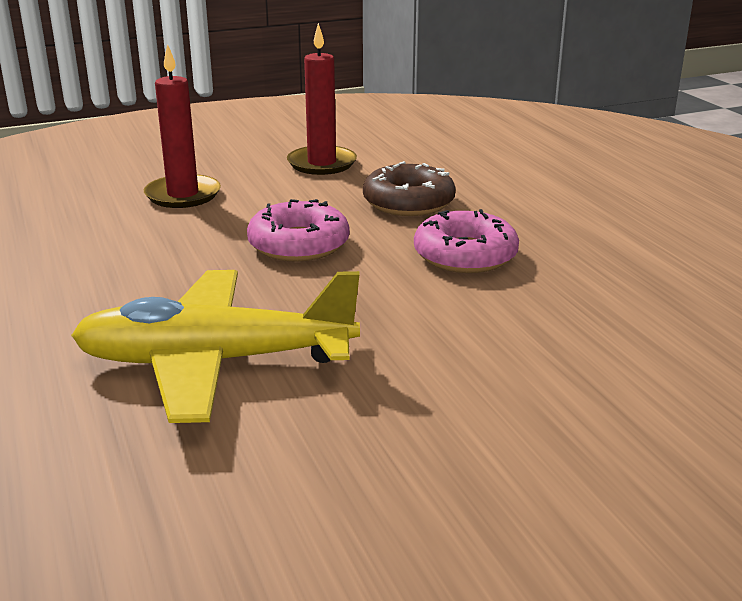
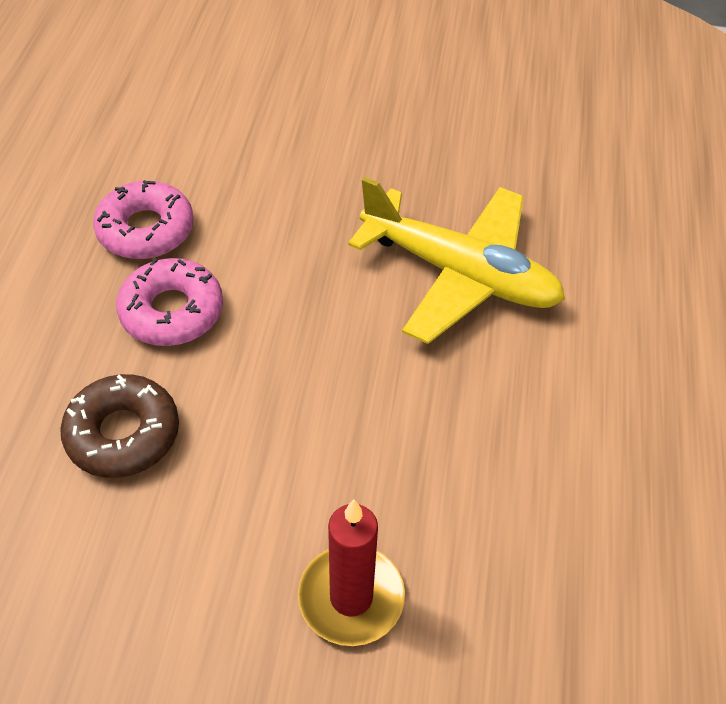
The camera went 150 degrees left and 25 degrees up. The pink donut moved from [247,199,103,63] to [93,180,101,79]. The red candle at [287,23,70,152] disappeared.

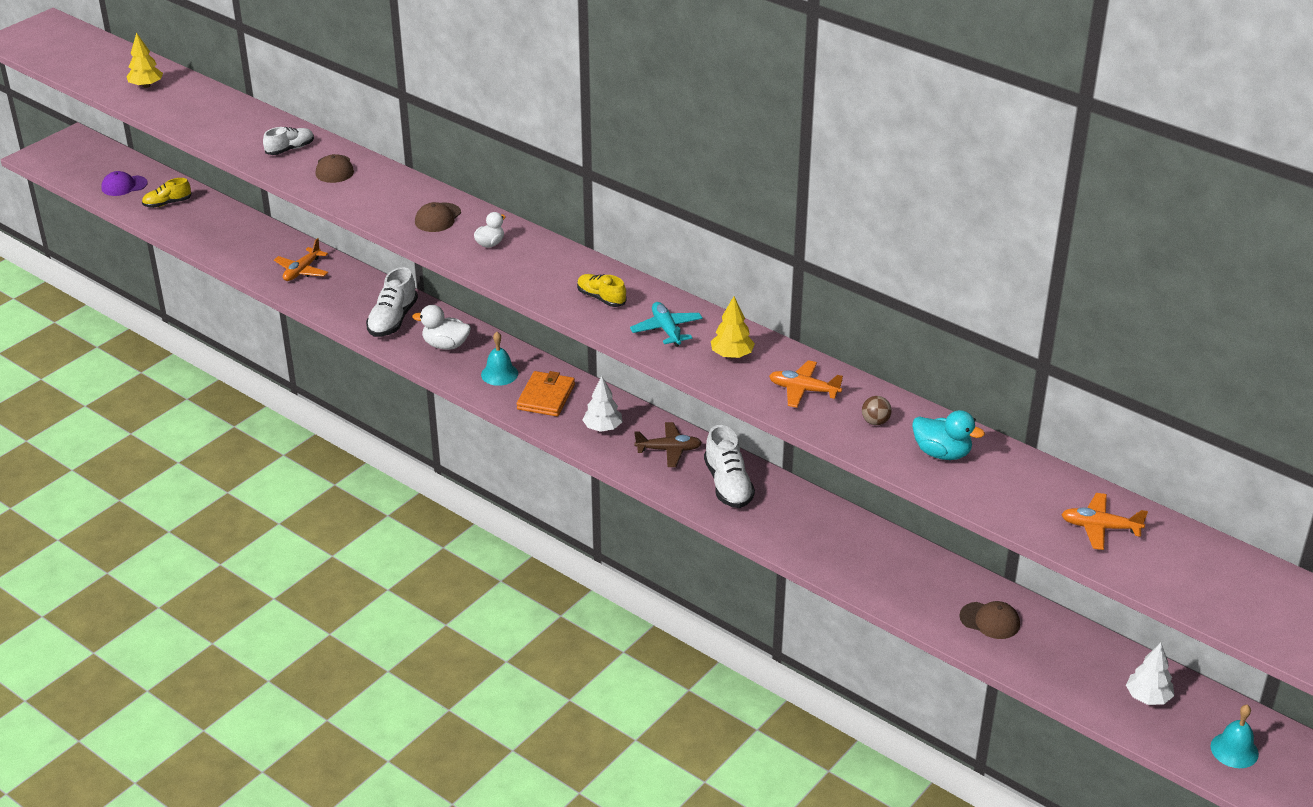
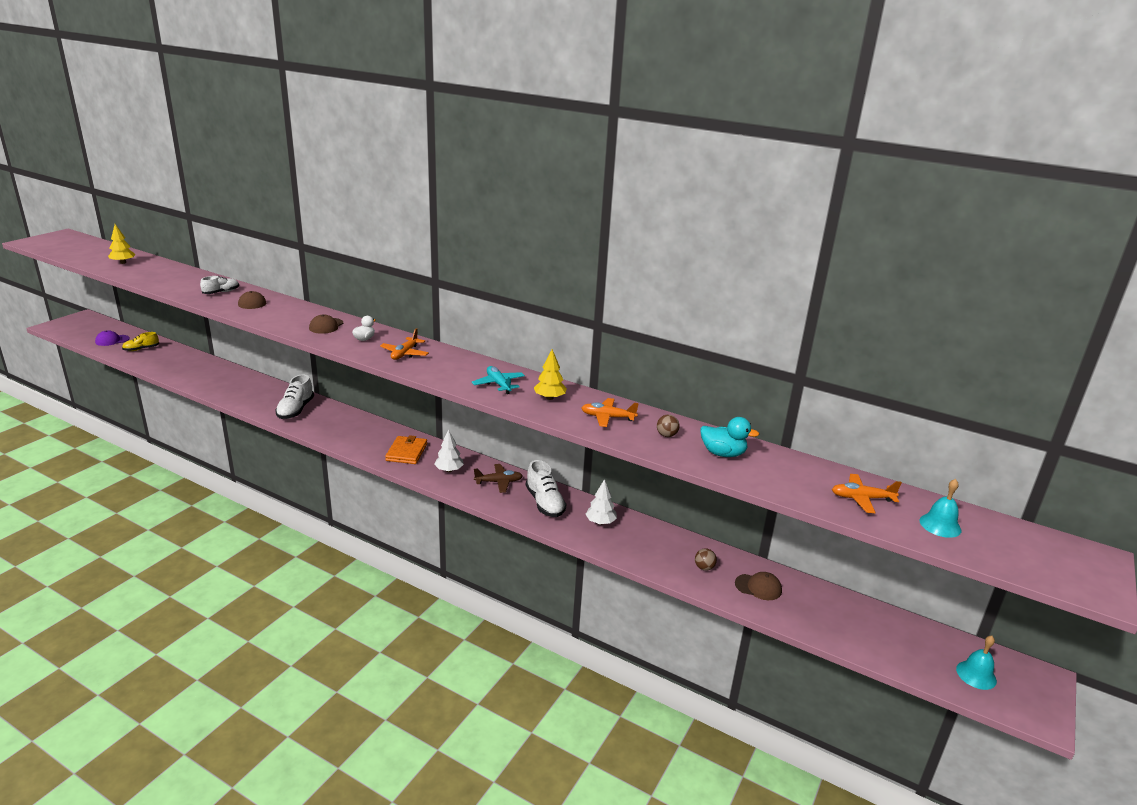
The camera went 10 degrees left and 10 degrees down. The orange plane moved from [274,238,54,43] to [380,328,49,32]. The white duck at [412,305,59,45] disappeared. The turquoise bell moved from [481,332,37,54] to [920,479,41,59]. The yellow shoe at [577,274,49,33] disappeared. The white tree moved from [1126,643,48,62] to [586,479,31,46]. The brown ball at [695,548,22,23] appeared.

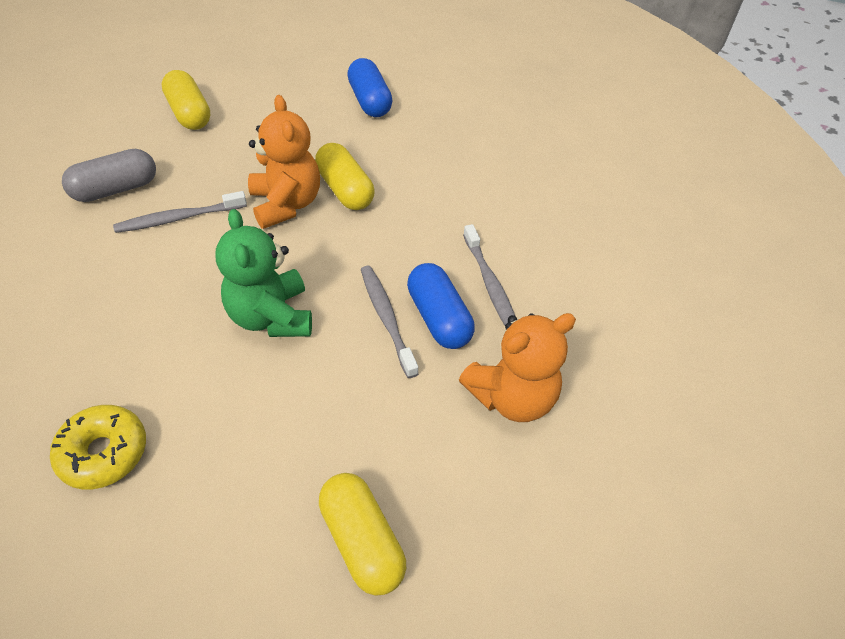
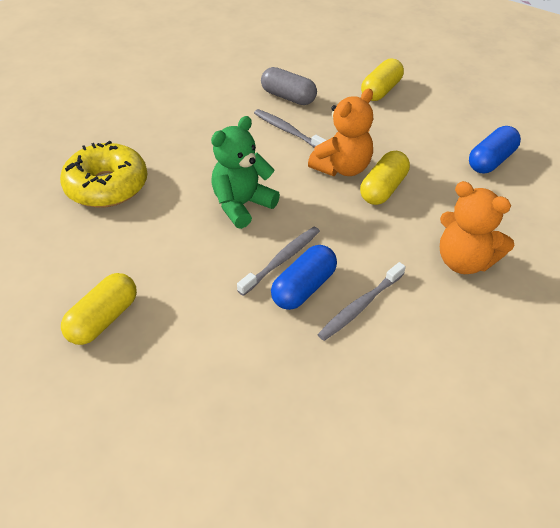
The camera went 65 degrees right and 5 degrees down. The yellow donut at [50,405,96,84] changed to 1.54 times the size. The orange teddy bear moved from [459,313,117,109] to [440,181,74,93].

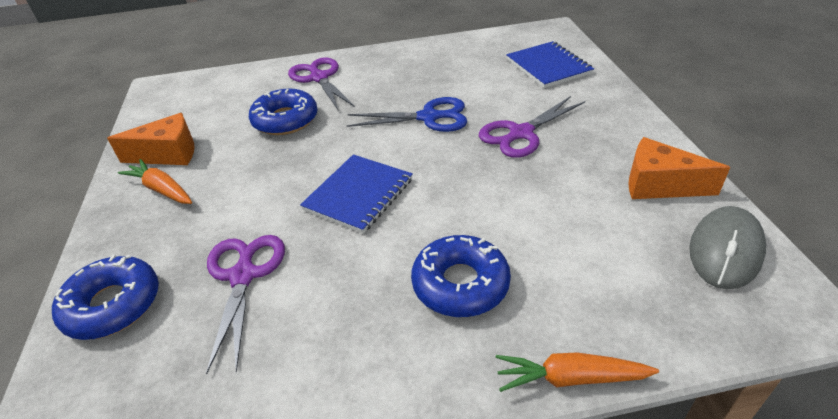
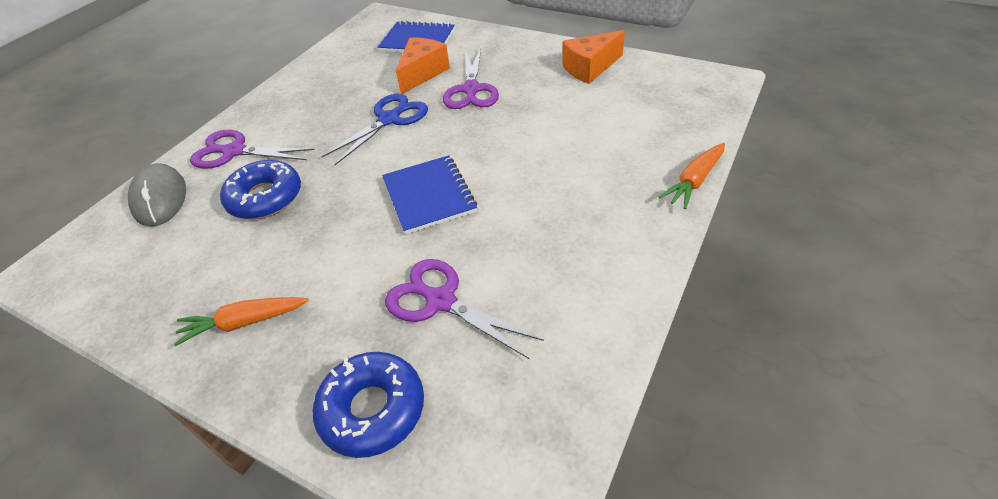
The camera went 50 degrees left and 5 degrees up. The orange cheese moved from [107,113,88,52] to [396,37,54,57]. The blue donut at [411,235,100,82] disappeared. The grey mouse moved from [689,206,77,83] to [128,163,58,64].

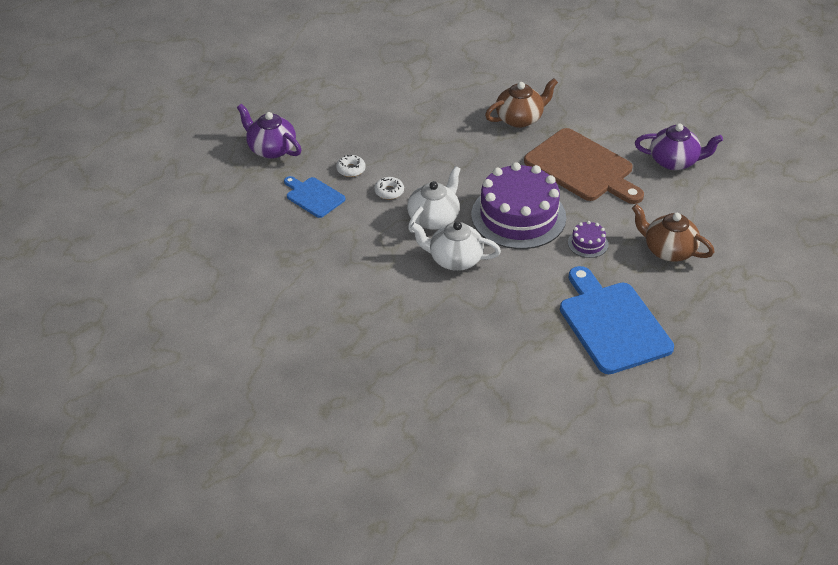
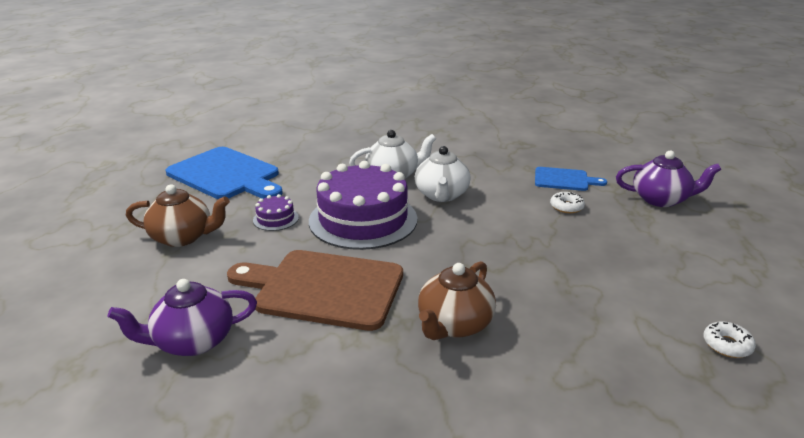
The camera went 150 degrees right and 15 degrees down. The white donut moved from [374,177,30,22] to [704,321,52,37].

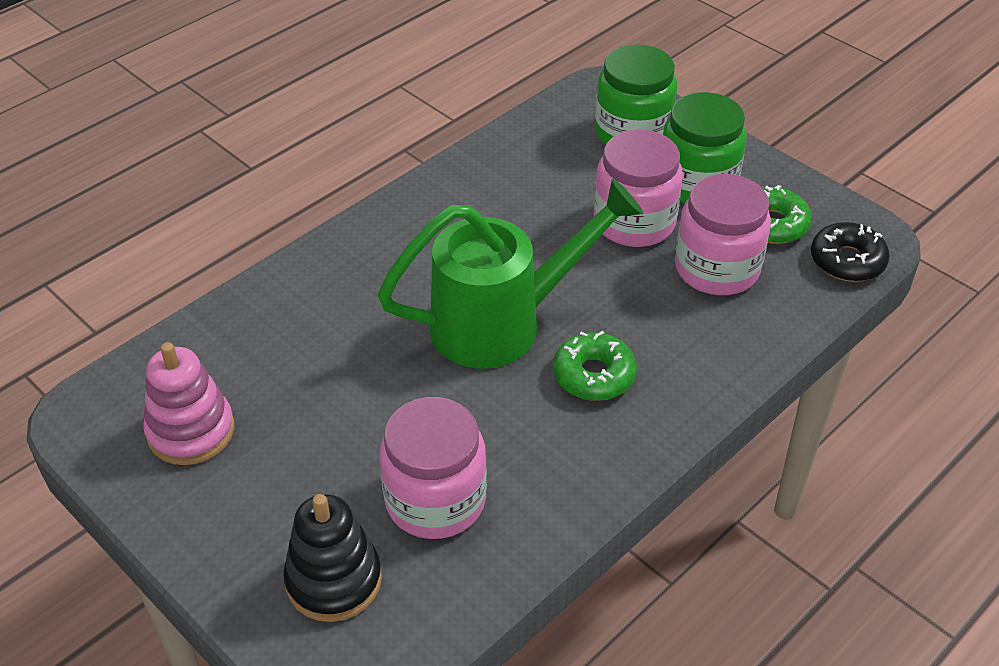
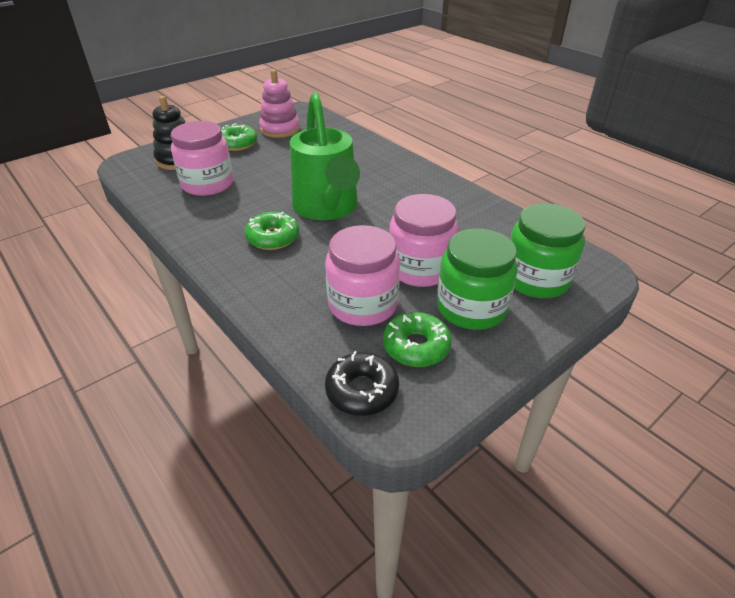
The camera went 95 degrees right and 5 degrees down. The green donut at [221,123,36,28] appeared.

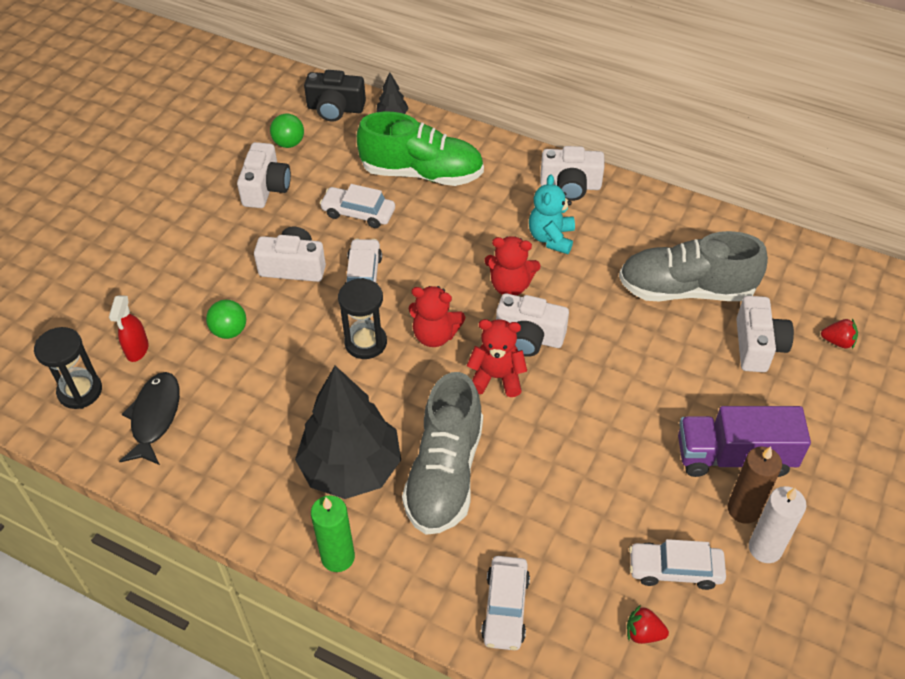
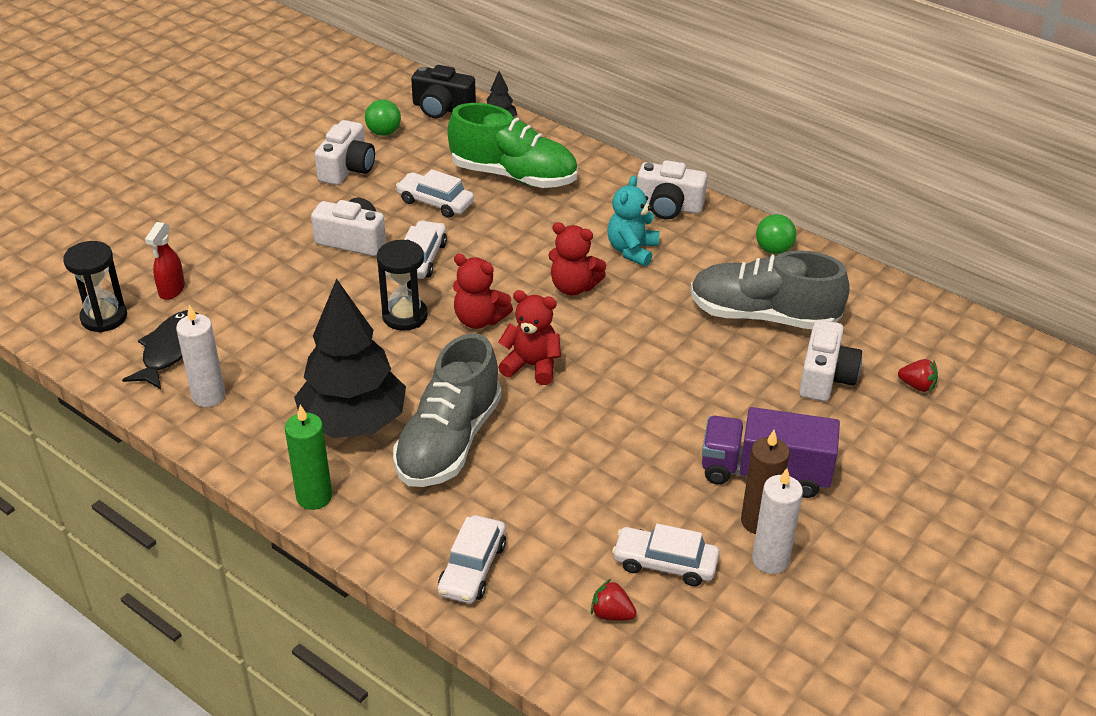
The camera went 10 degrees right and 10 degrees down. The green ball moved from [206,300,40,39] to [756,214,40,40]. The white camera at [496,293,73,64] disappeared. The white candle at [176,305,49,102] appeared.

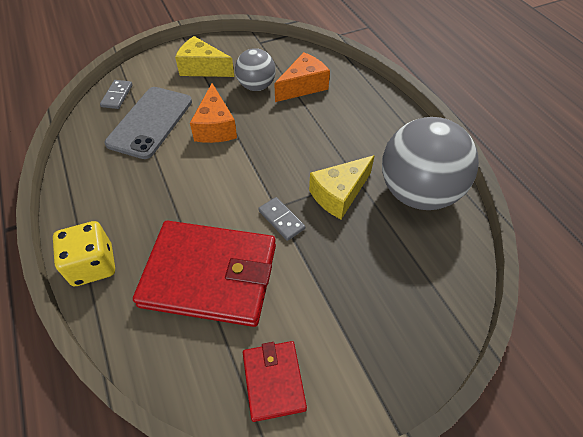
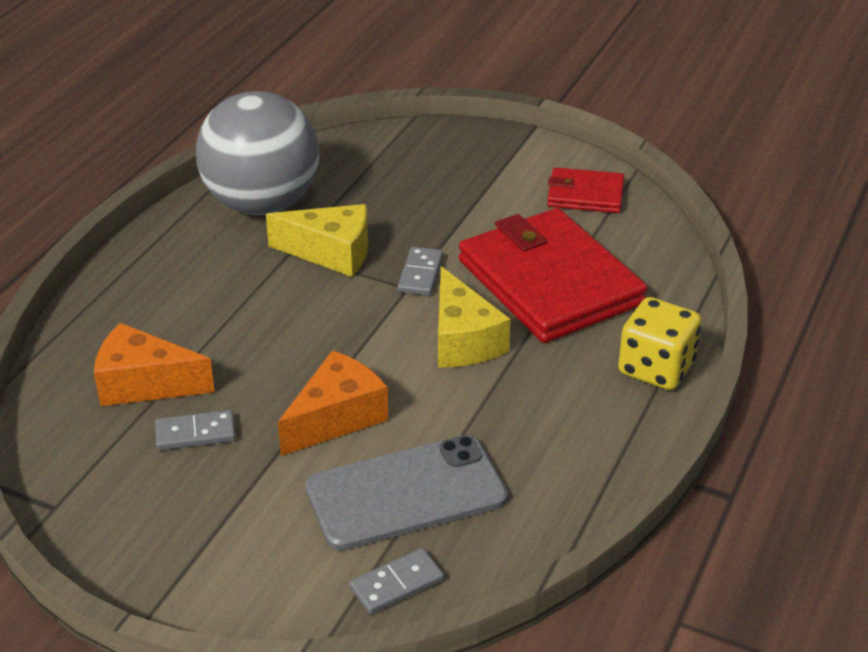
The camera went 130 degrees left and 15 degrees down. The yellow cheese moved from [175,36,59,41] to [438,266,72,102]. The grey ball at [235,48,41,43] was replaced by the grey domino at [155,410,81,40]. The red wallet at [243,341,64,81] turned 60 degrees clockwise.

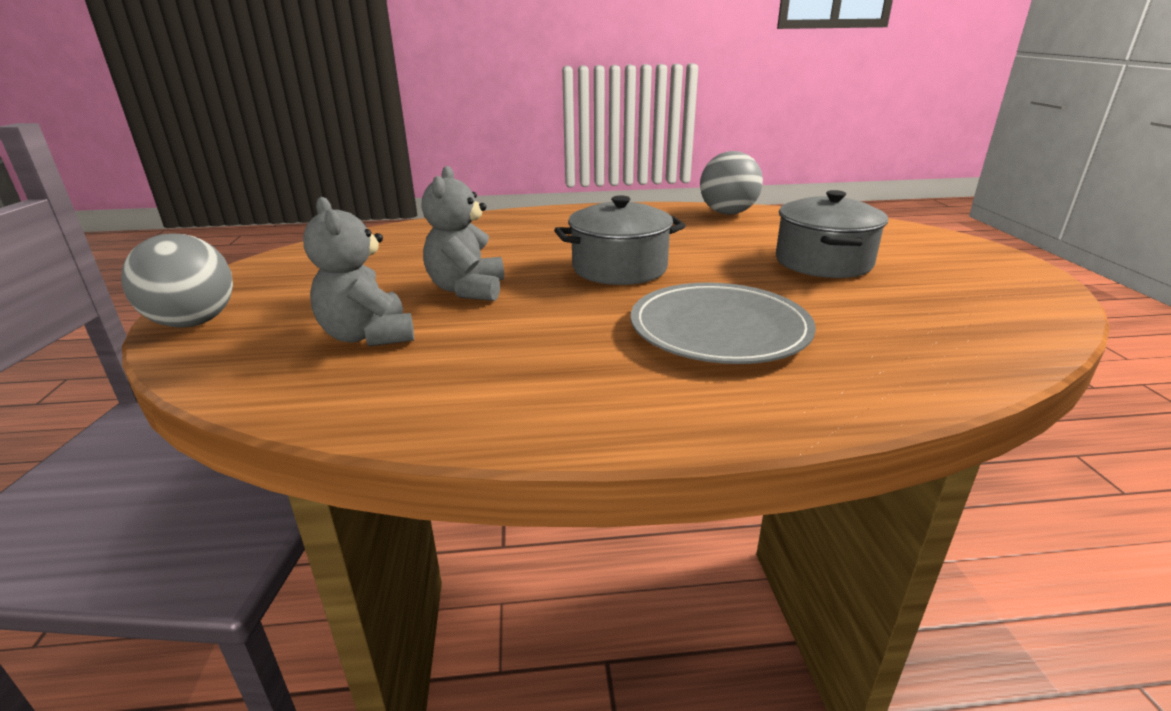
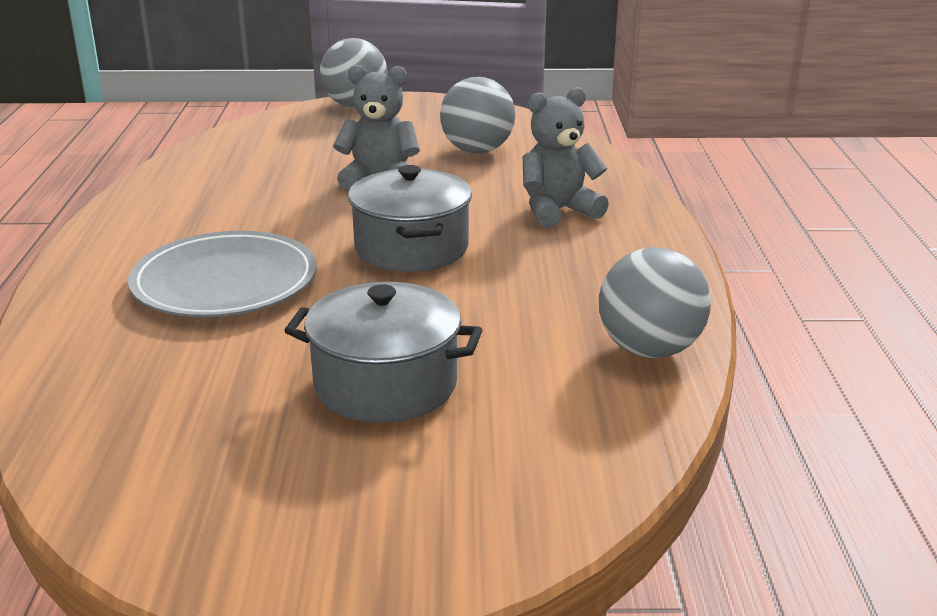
The camera went 95 degrees right and 0 degrees up. The grey teddy bear moved from [303,197,111,149] to [523,87,86,141]. The grey ball at [440,77,75,77] appeared.

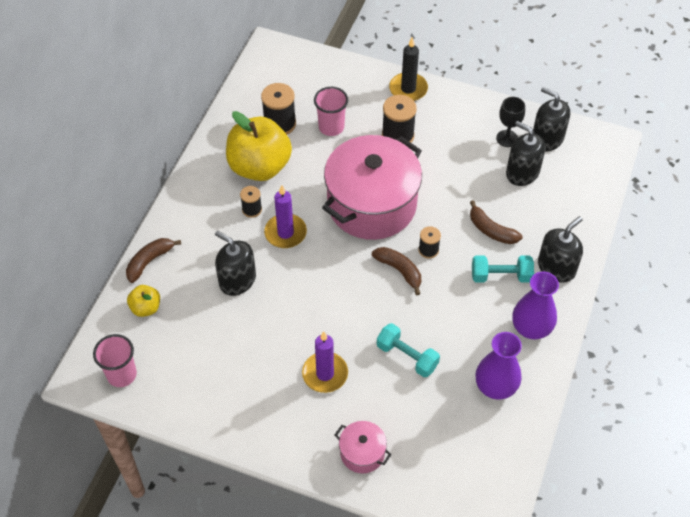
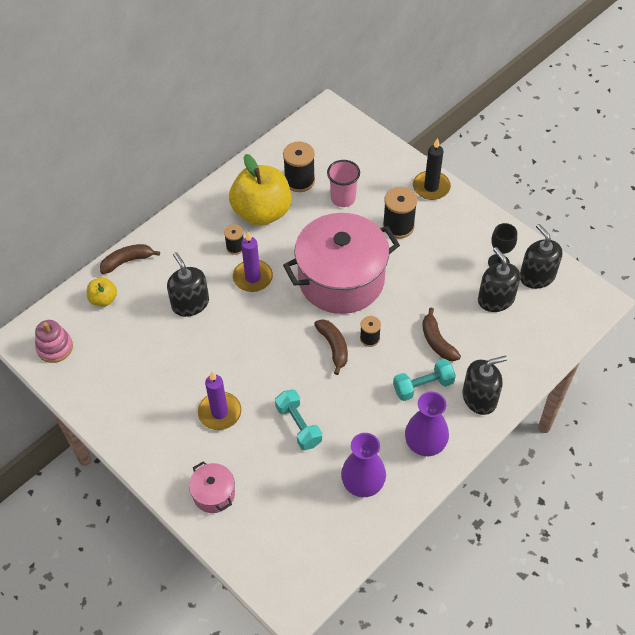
The camera went 25 degrees right and 0 degrees up. The pink cup at [93,334,44,53] was replaced by the pink stacking toy at [35,320,38,43]. The turquoise dumbbell at [472,256,62,27] turned 45 degrees counterclockwise.

